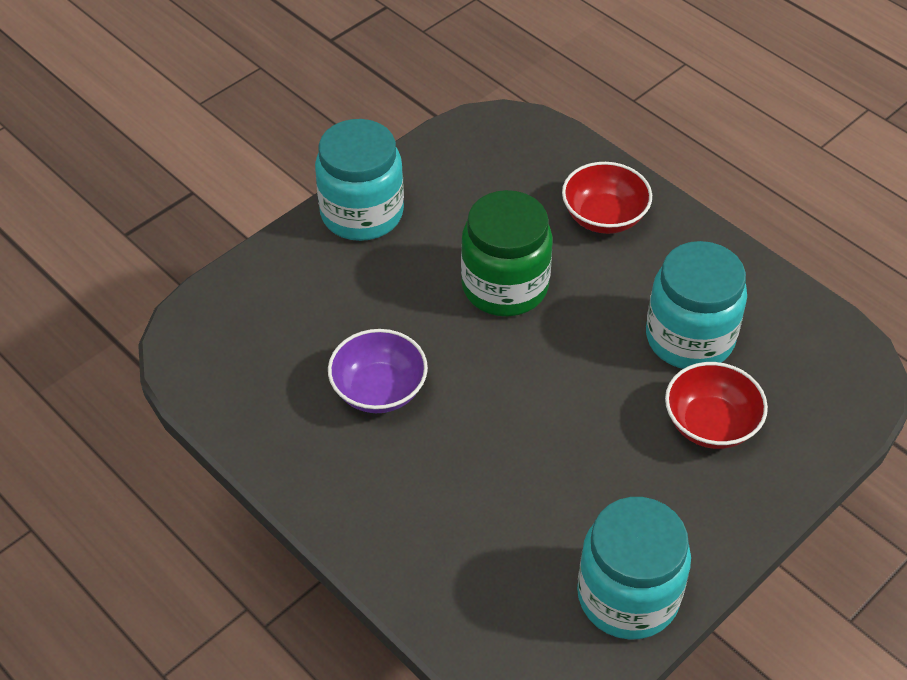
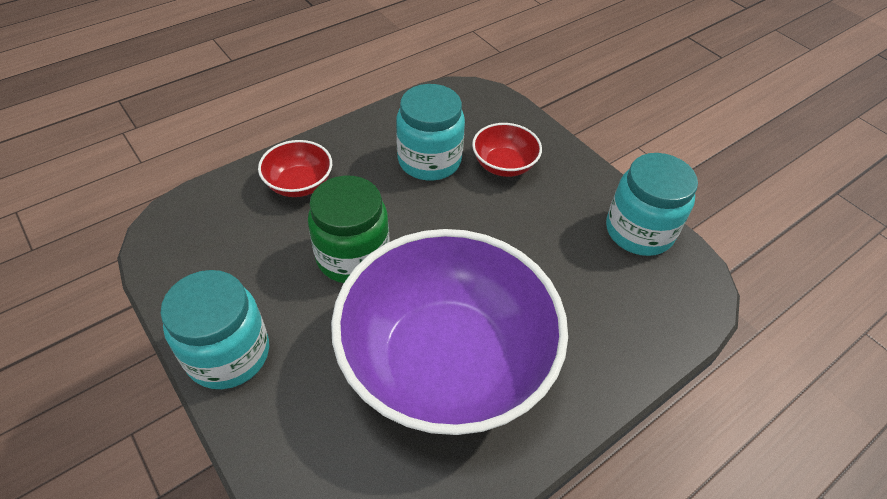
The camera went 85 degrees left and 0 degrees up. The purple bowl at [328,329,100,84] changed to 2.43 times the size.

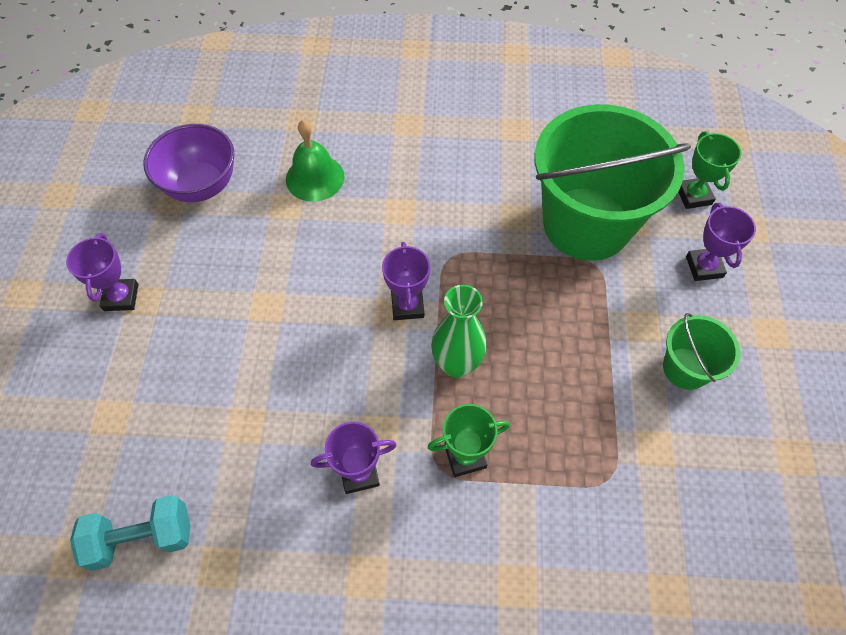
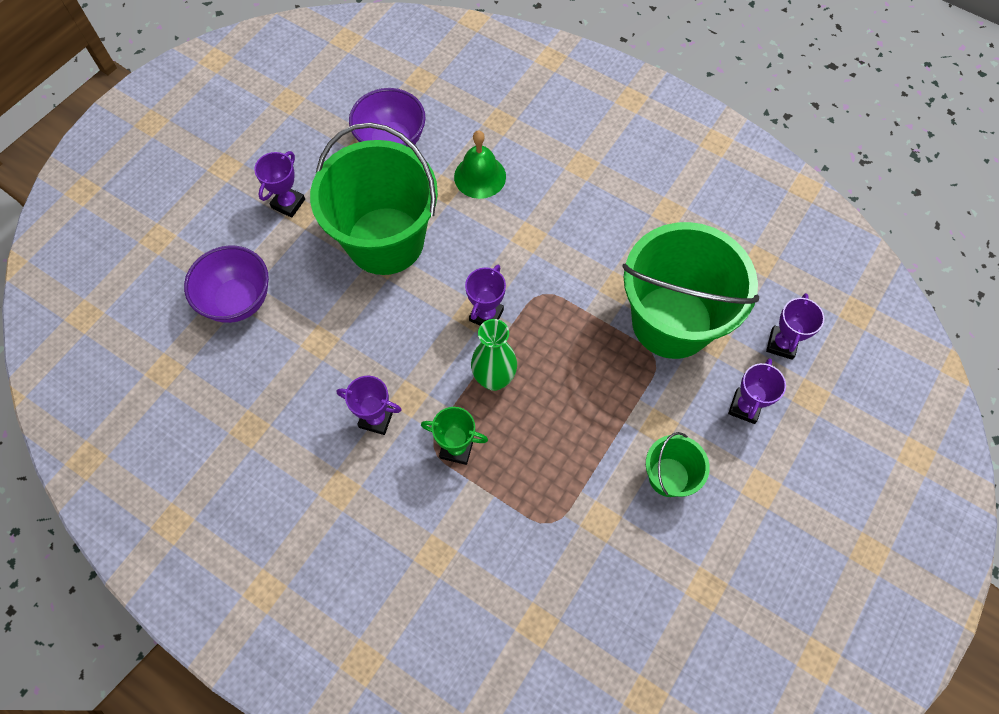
The camera went 30 degrees right and 5 degrees up. The turquoise dumbbell at [70,495,120,76] disappeared. The green trophy at [678,131,64,78] became the purple trophy at [766,293,58,67]. The purple bowl at [184,245,85,78] appeared. The green bucket at [310,123,128,152] appeared.

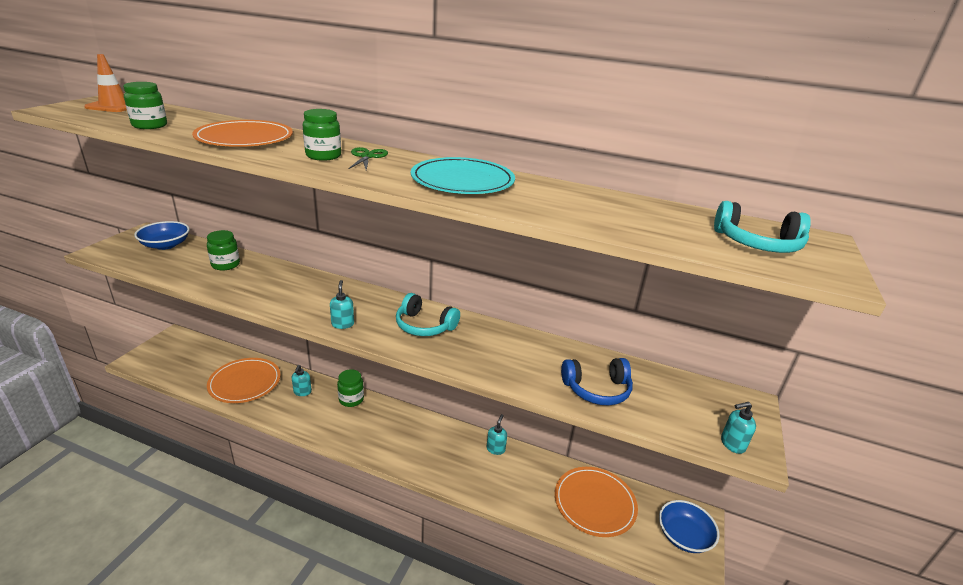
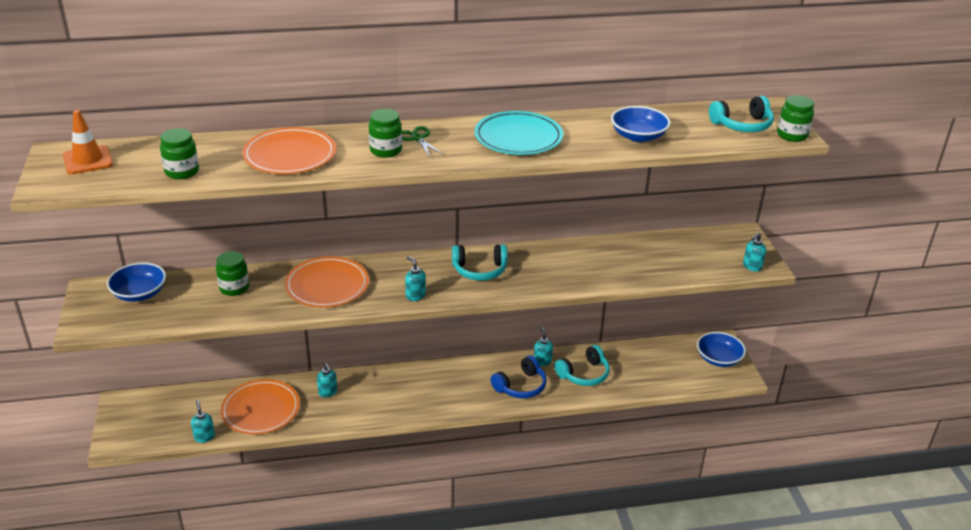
The camera went 30 degrees left and 5 degrees up. The green jar moved from [337,369,27,38] to [777,95,37,47]. The orange plate moved from [555,467,83,70] to [285,256,84,52]. The blue headphones moved from [561,358,72,47] to [491,356,56,42]. The turquoise soap dispenser at [191,400,24,43] appeared. The turquoise headphones at [554,345,56,41] appeared. The blue bowl at [611,106,59,36] appeared.

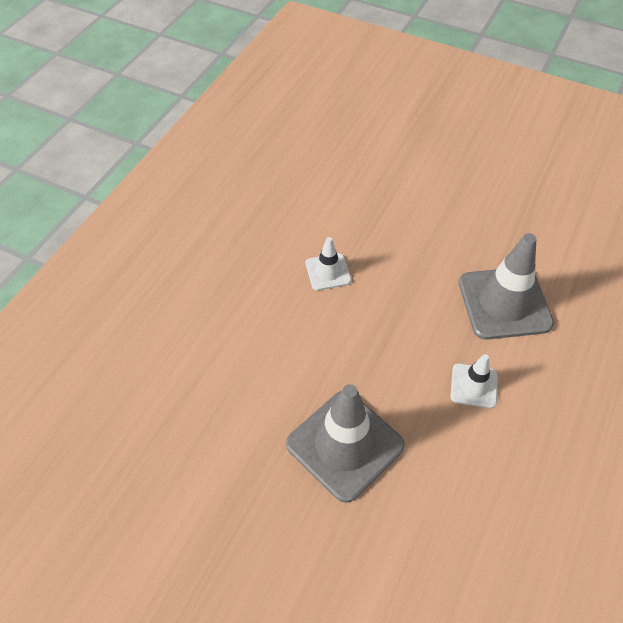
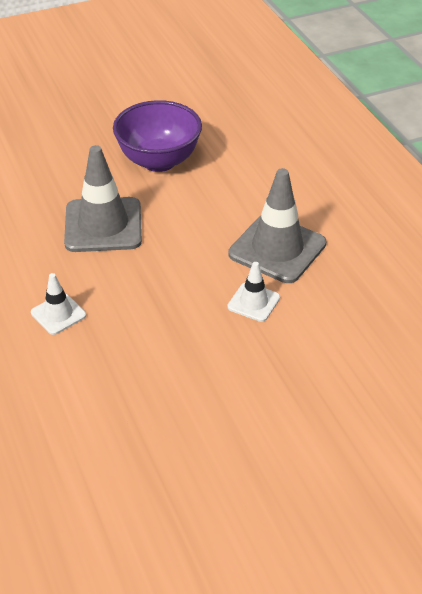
The camera went 130 degrees right and 10 degrees down. The grey traffic cone moved from [459,233,95,107] to [229,168,97,115]. The purple bowl at [113,100,89,72] appeared.

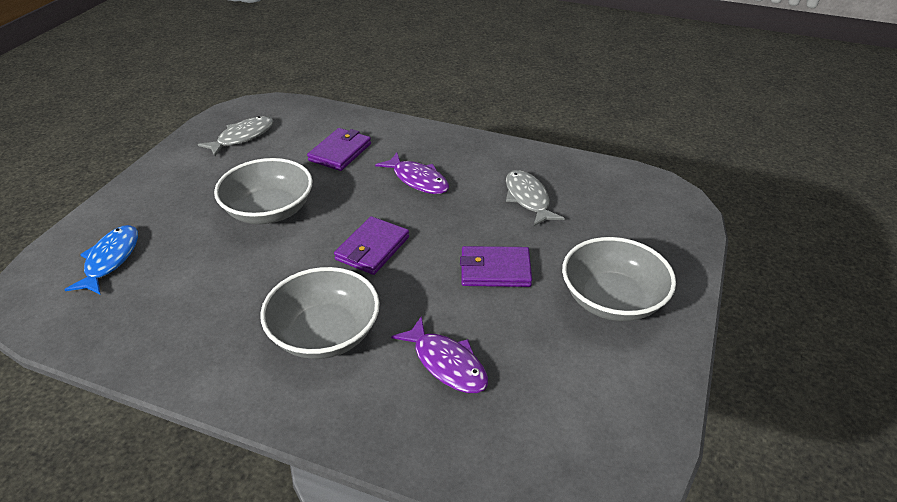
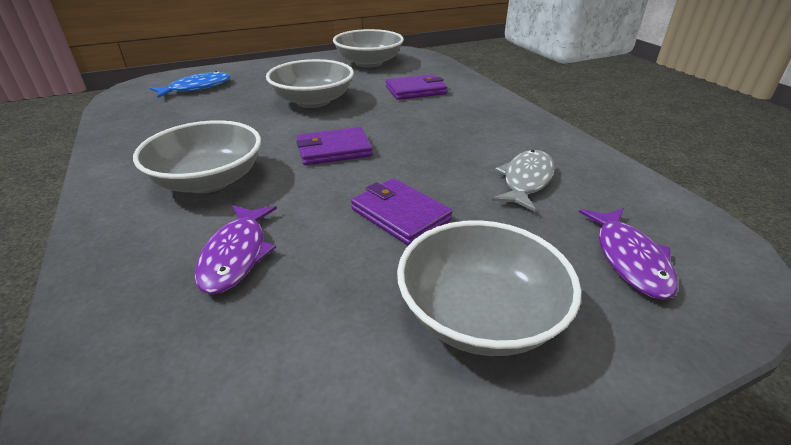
The camera went 45 degrees right and 5 degrees down. The grey fish at [198,116,76,40] was replaced by the grey bowl at [333,29,71,39]. The purple fish moved from [375,153,74,41] to [579,208,99,91].

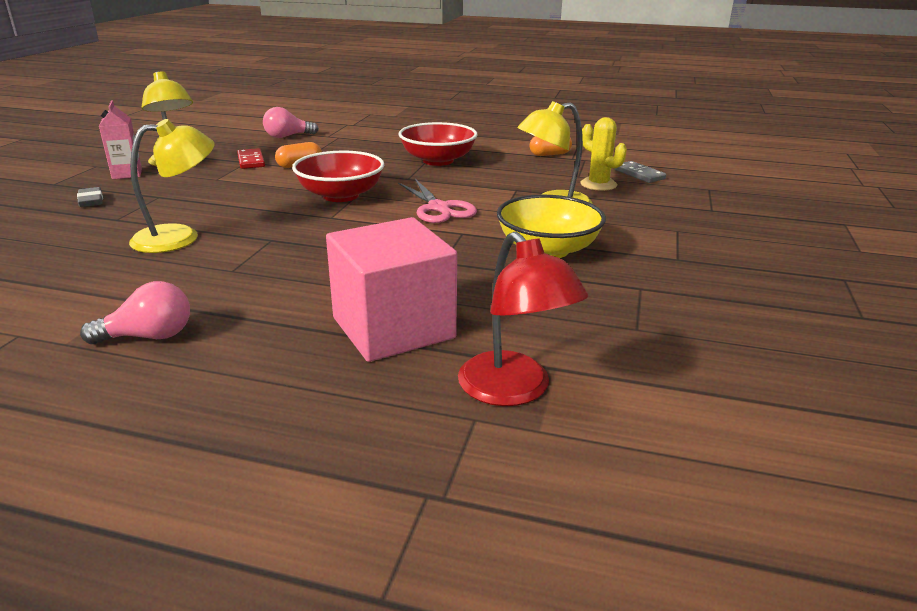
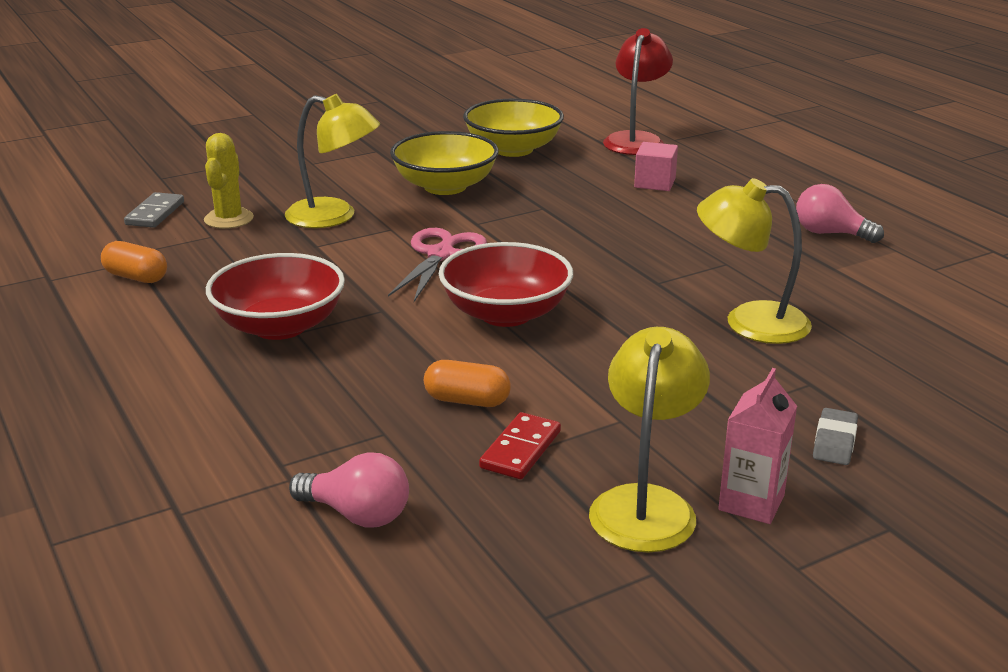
The camera went 135 degrees left and 0 degrees up. The pink cube at [326,217,131,145] changed to 0.47 times the size. The yellow bowl at [463,98,101,59] appeared.

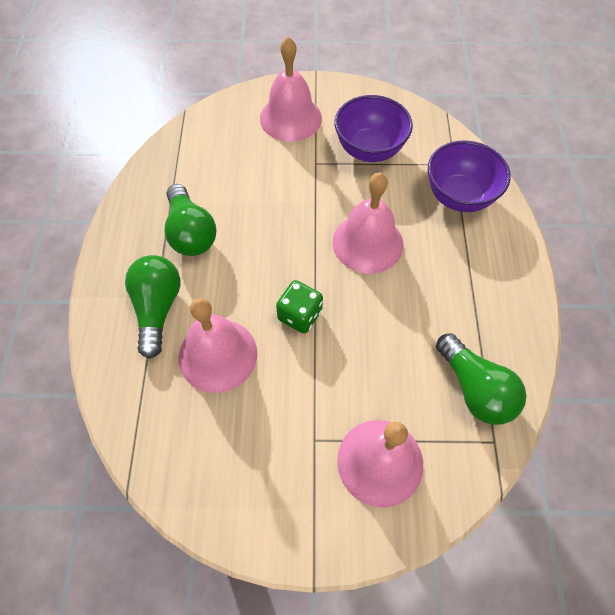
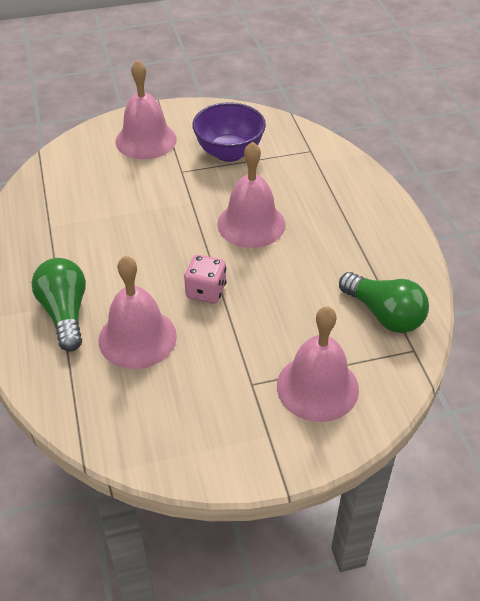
The camera went 15 degrees left and 15 degrees down. The green light bulb at [164,184,53,72] disappeared. The green dice at [276,280,47,54] became the pink dice at [184,255,43,49]. The purple bowl at [428,140,83,72] disappeared.

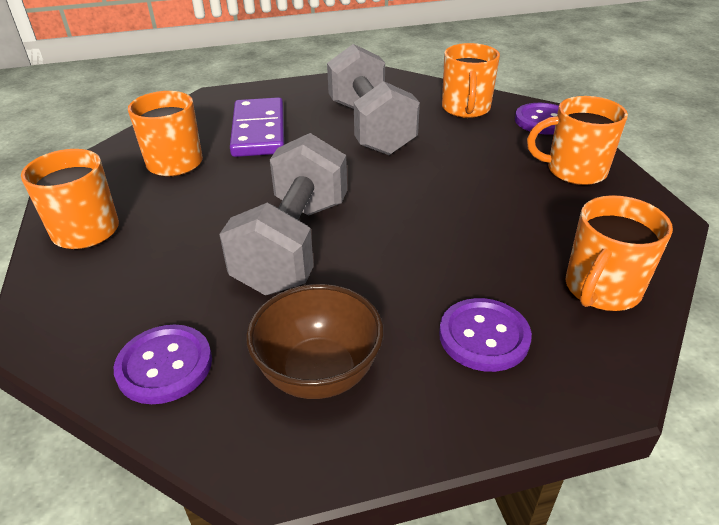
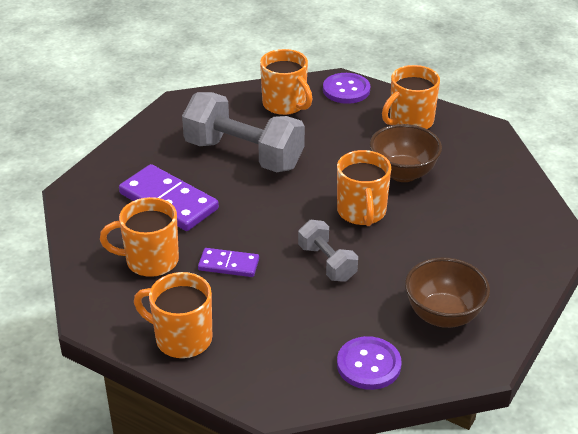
The camera went 45 degrees left and 0 degrees up. The grey dumbbell at [219,133,128,162] changed to 0.53 times the size. The purple button at [439,298,93,74] disappeared. The orange mug moved from [565,195,108,116] to [337,150,54,76]. The purple domino at [198,248,61,29] appeared. The brown bowl at [370,124,72,58] appeared.

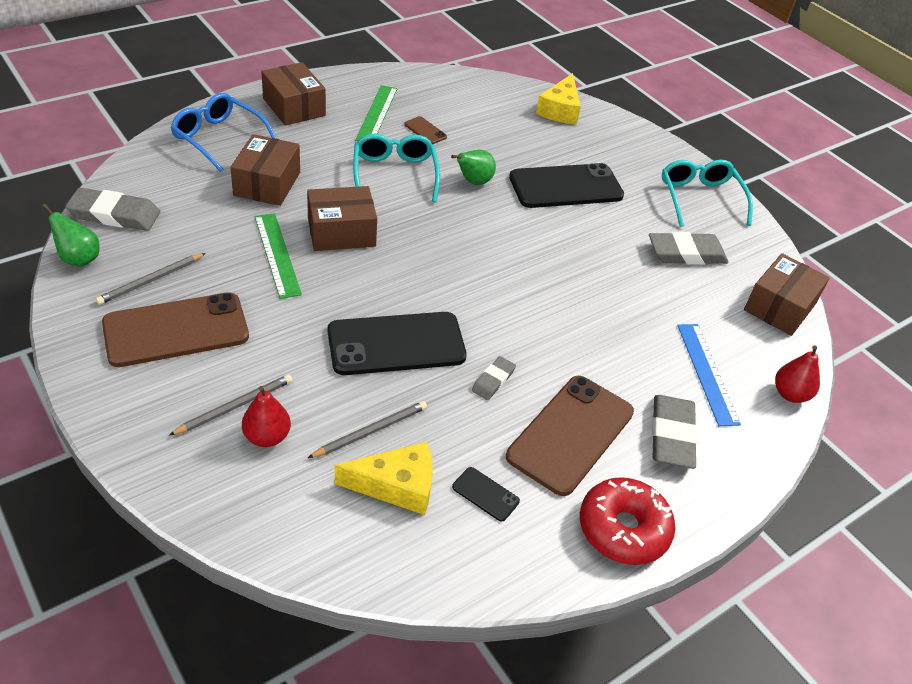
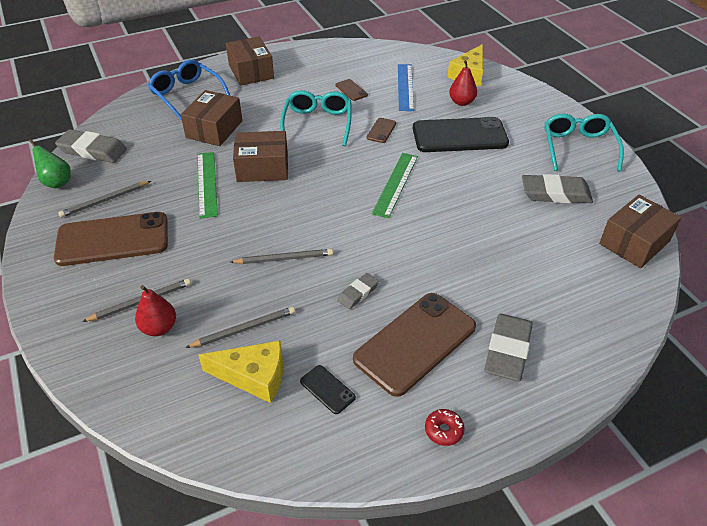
The camera went 15 degrees right and 0 degrees up. The black phone at [327,312,140,63] was replaced by the grey pencil at [231,249,102,15]. The green ruler moved from [355,85,42,56] to [372,153,46,65]. The green pear at [451,150,45,35] was replaced by the brown phone at [367,118,29,25]. The red donut at [580,477,96,88] changed to 0.46 times the size. The blue ruler moved from [677,324,64,102] to [398,64,16,47]. The red pear moved from [775,345,45,58] to [449,60,28,46].

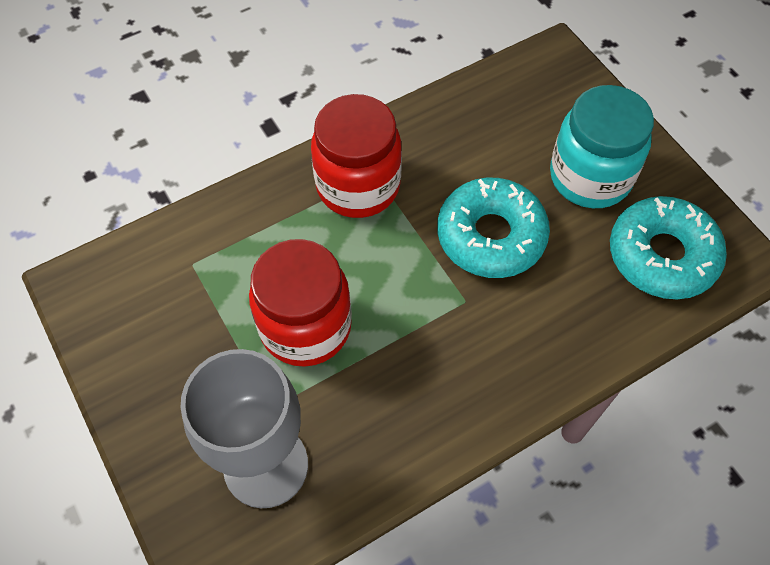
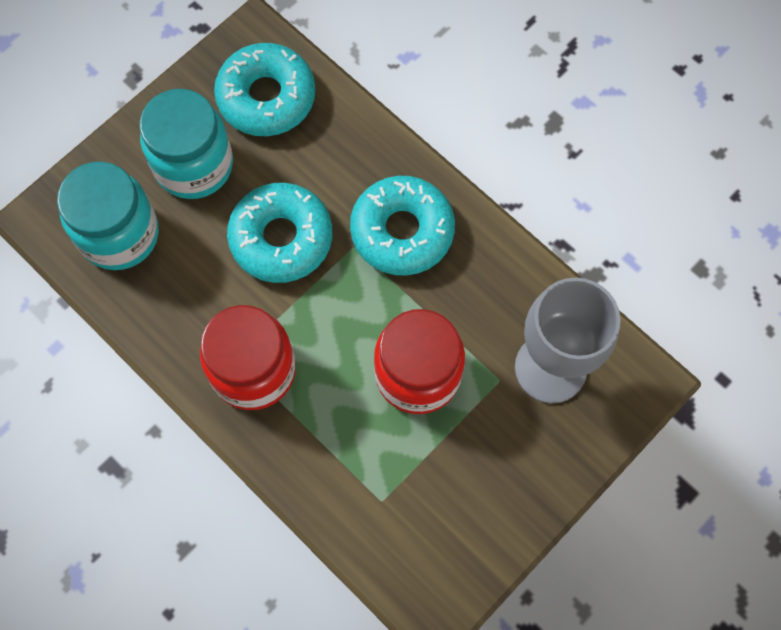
The camera went 105 degrees left and 10 degrees up. The turquoise jar at [57,162,102,108] appeared. The turquoise donut at [350,176,105,100] appeared.

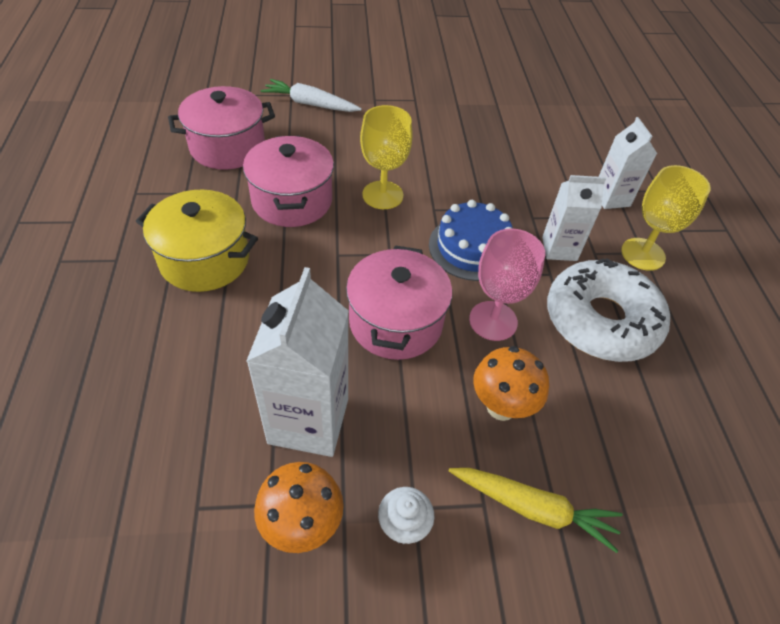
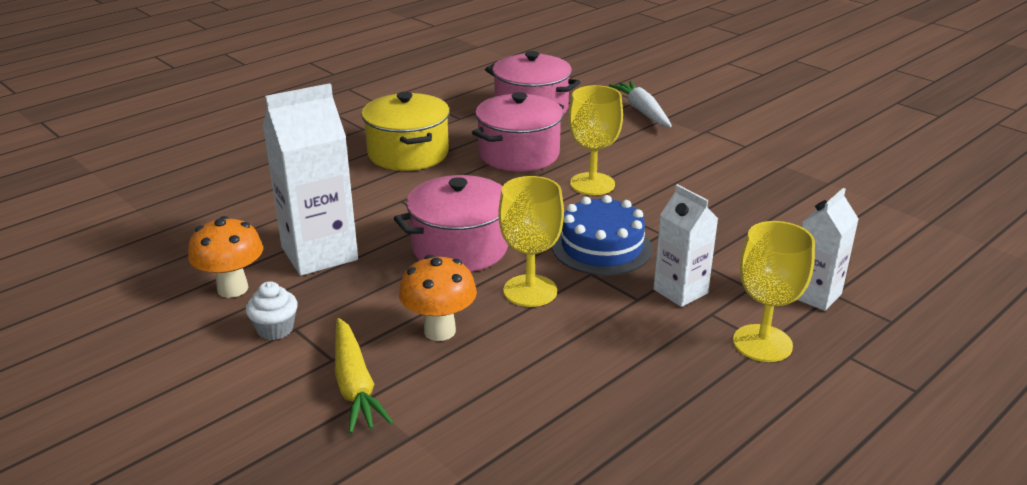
The camera went 55 degrees right and 20 degrees down. The pink goblet at [469,228,76,113] became the yellow goblet at [498,176,66,131]. The white donut at [547,258,123,104] disappeared.

